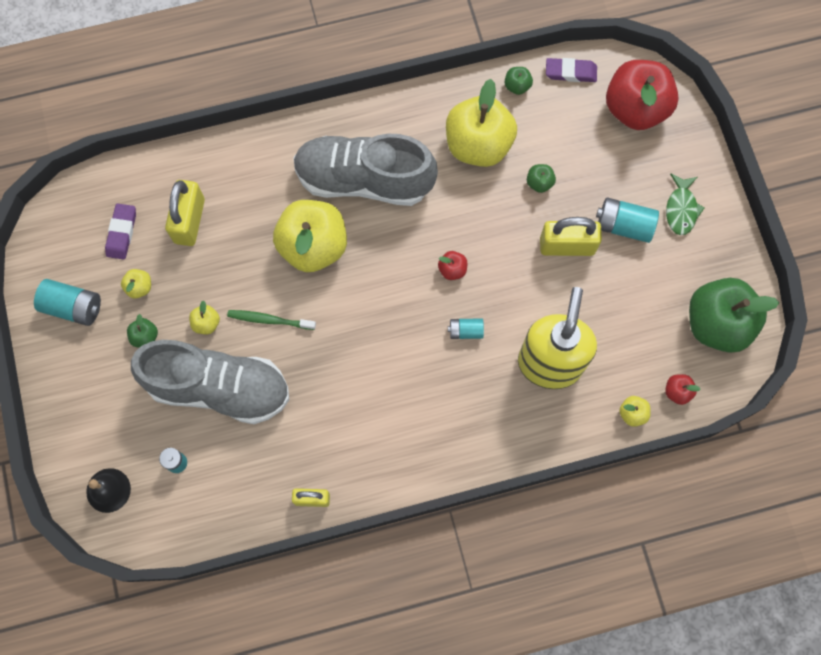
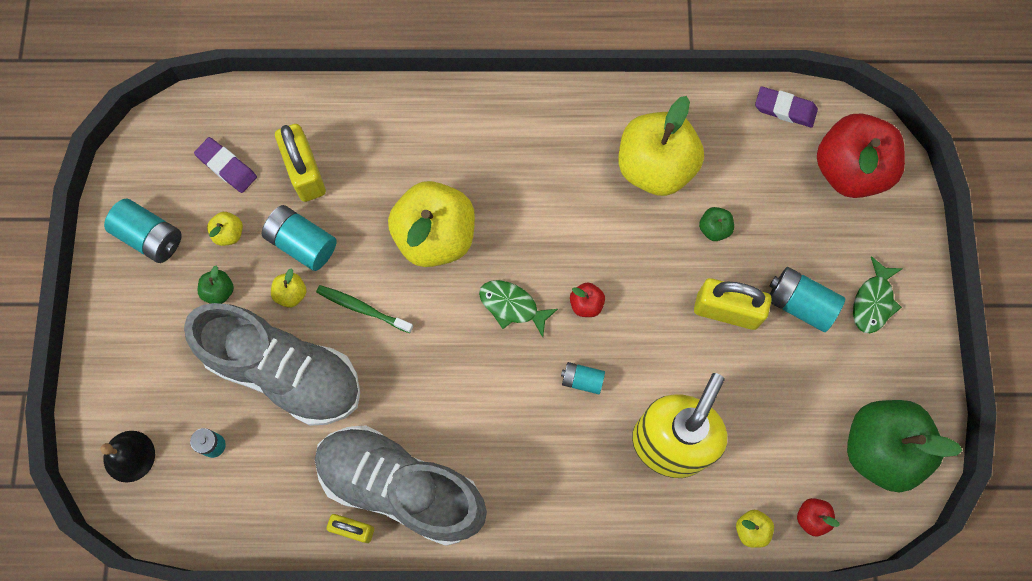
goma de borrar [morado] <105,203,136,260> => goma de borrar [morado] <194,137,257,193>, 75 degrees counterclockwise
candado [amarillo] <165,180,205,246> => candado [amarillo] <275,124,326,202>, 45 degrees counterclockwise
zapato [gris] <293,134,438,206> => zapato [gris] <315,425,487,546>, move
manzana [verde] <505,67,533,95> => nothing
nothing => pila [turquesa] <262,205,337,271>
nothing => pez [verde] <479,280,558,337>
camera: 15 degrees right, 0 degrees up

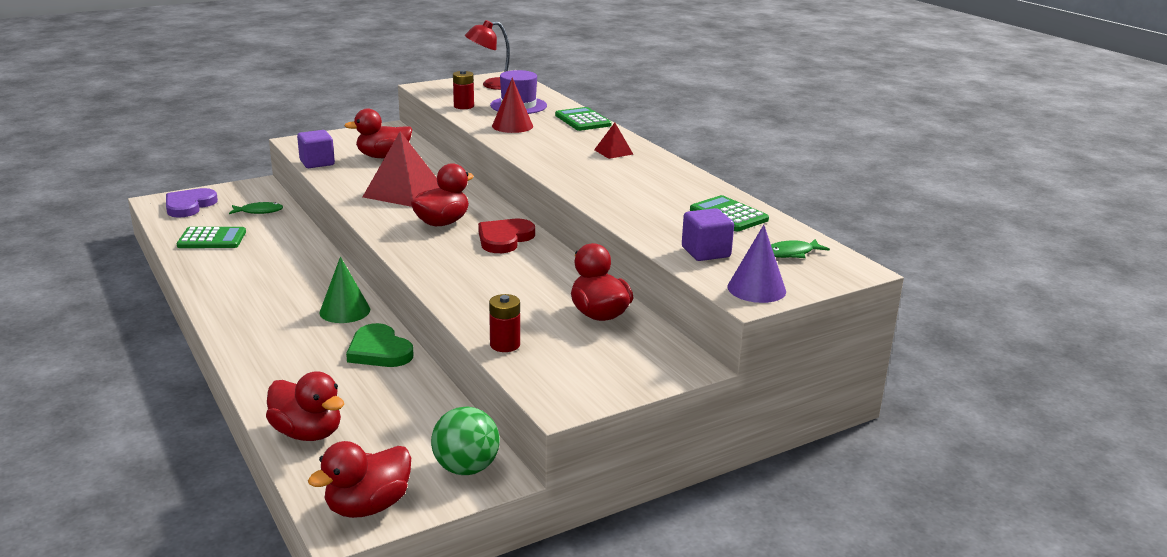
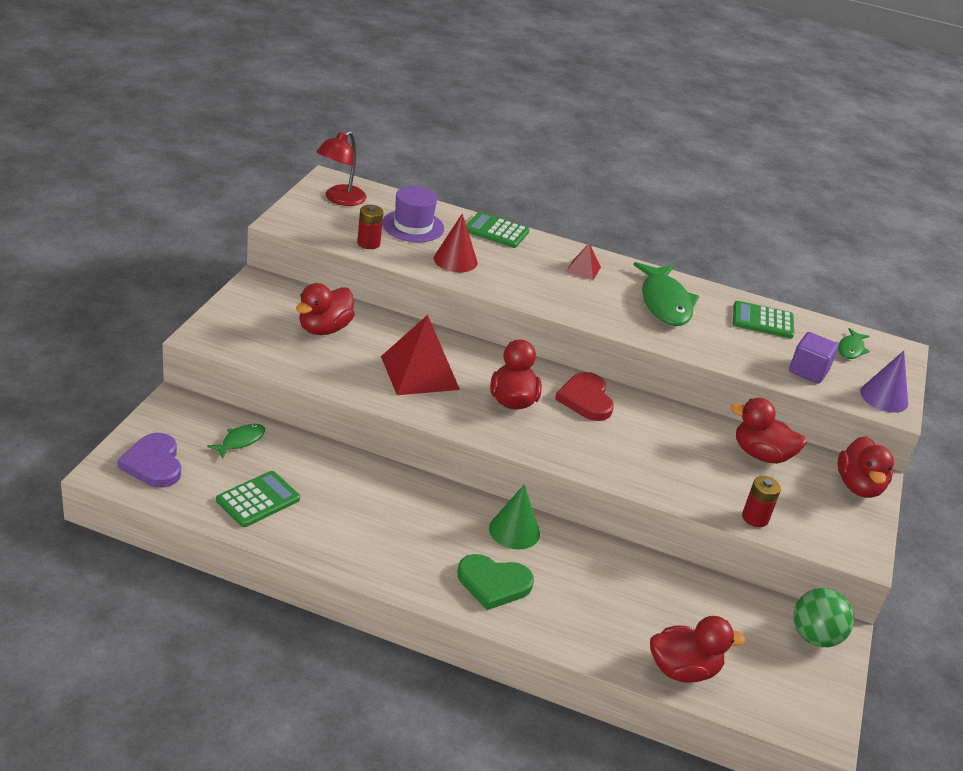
cubo [morado] <297,130,335,168> => nothing
pato [rojo] <308,441,411,518> => pato [rojo] <837,436,894,498>, move
corazón [verde] <346,323,414,367> => corazón [verde] <457,554,534,610>, move
nothing => pez [verde] <634,262,699,326>
camera: 45 degrees left, 10 degrees up

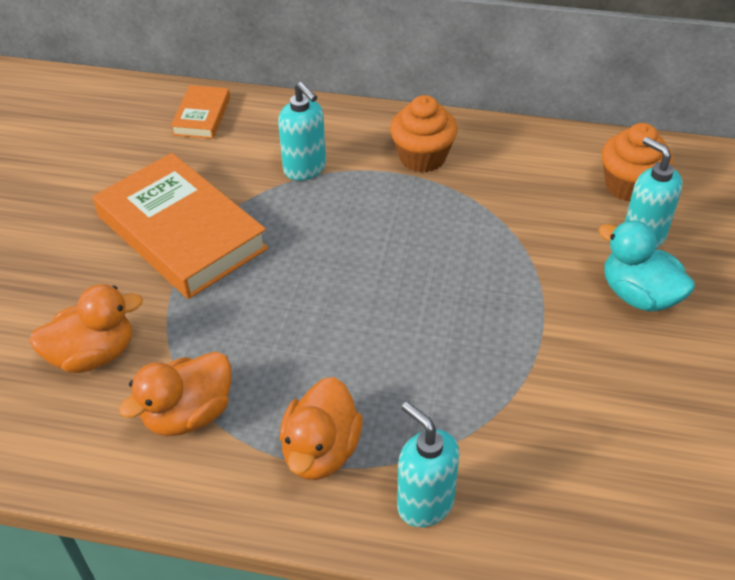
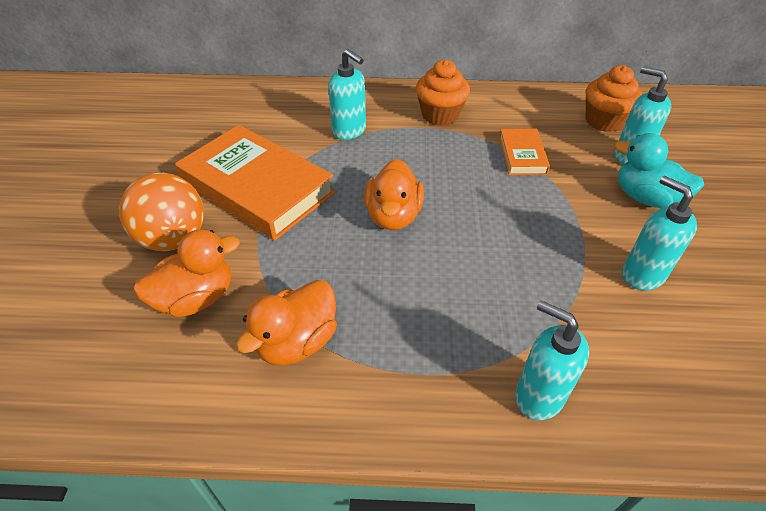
libro [naranja] <171,85,230,139> => libro [naranja] <499,129,550,175>, move
pato [naranja] <279,377,363,480> => pato [naranja] <364,159,424,230>, move
nothing => pelota [naranja] <119,173,204,251>
nothing => dispensador de jabón [turquesa] <622,176,697,290>
camera: 10 degrees left, 0 degrees up

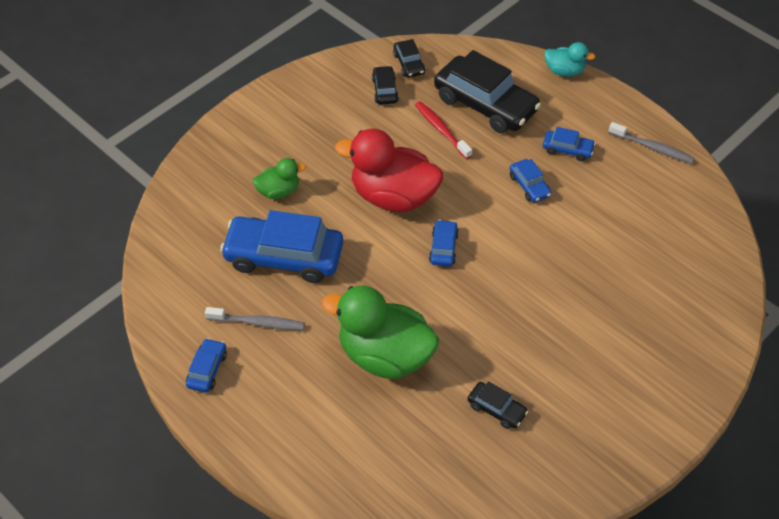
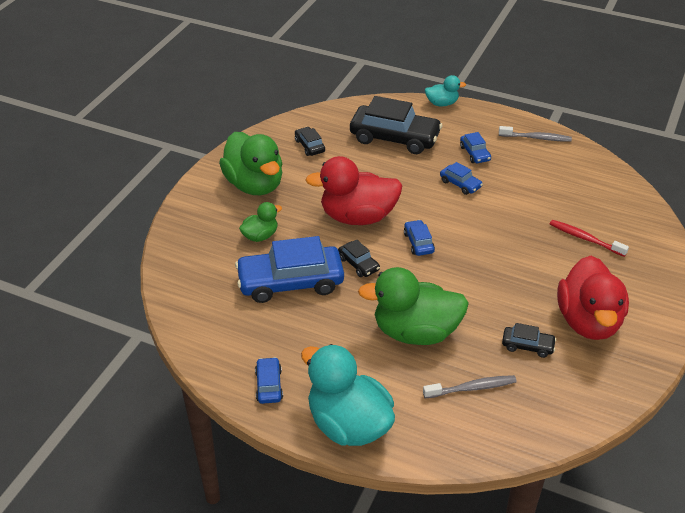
cepillo de dientes [gris] <205,307,305,330> => cepillo de dientes [gris] <423,375,517,398>, move
coche [negro] <393,39,425,78> => coche [negro] <338,239,380,277>, move
cepillo de dientes [rojo] <415,101,472,159> => cepillo de dientes [rojo] <550,220,629,257>, move
coche [azul] <543,127,596,161> => coche [azul] <460,132,491,163>, 75 degrees clockwise
nothing => pato [verde] <219,132,282,195>
nothing => pato [turquesa] <301,344,395,446>
nothing => pato [rojo] <557,256,629,340>
camera: 20 degrees left, 10 degrees down

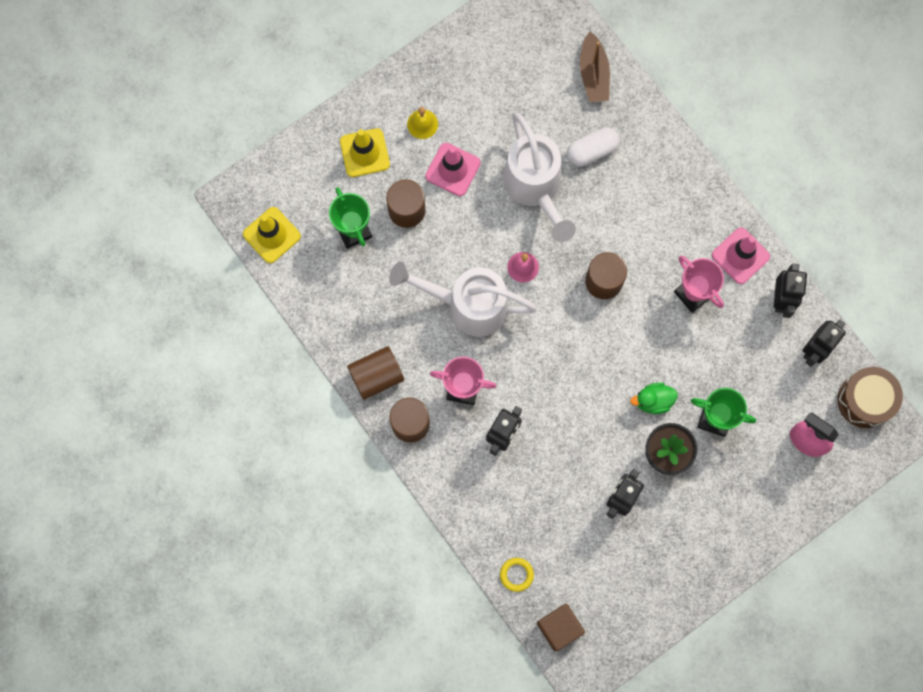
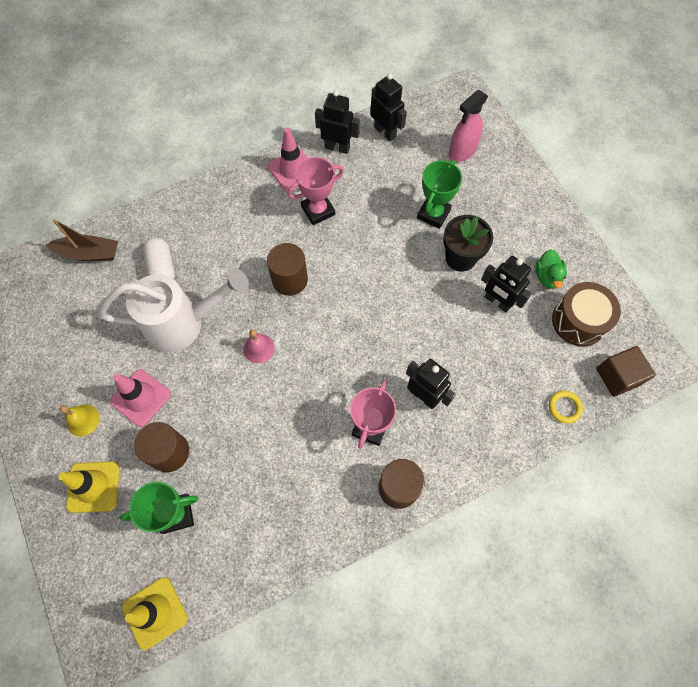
cilindro [marrón] <347,346,404,400> => nothing
regadera [blanco] <389,262,537,337> => nothing
pato [verde] <630,383,678,414> => pato [verde] <535,250,567,289>, move
tambor [marrón] <837,367,903,428> => tambor [marrón] <552,282,621,347>, move
camera: 80 degrees left, 10 degrees down

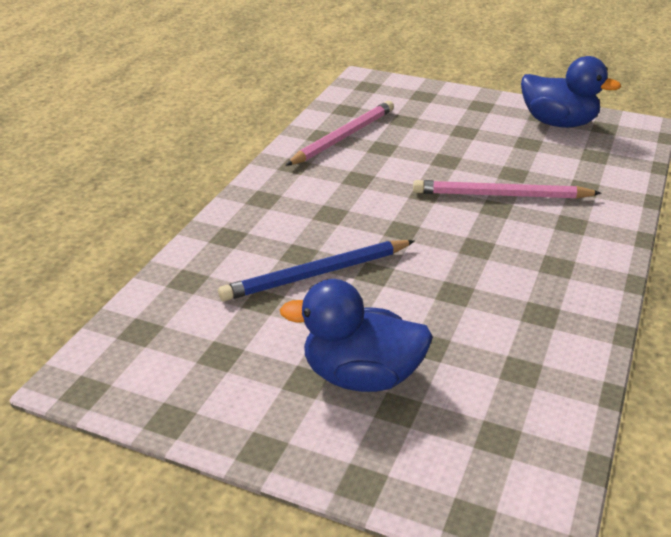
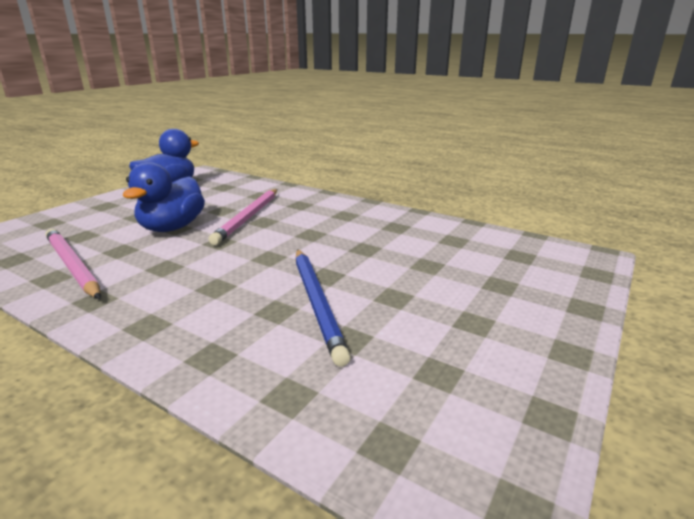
pato [azul] <279,279,433,392> => pato [azul] <123,162,205,232>, move
camera: 80 degrees left, 10 degrees down

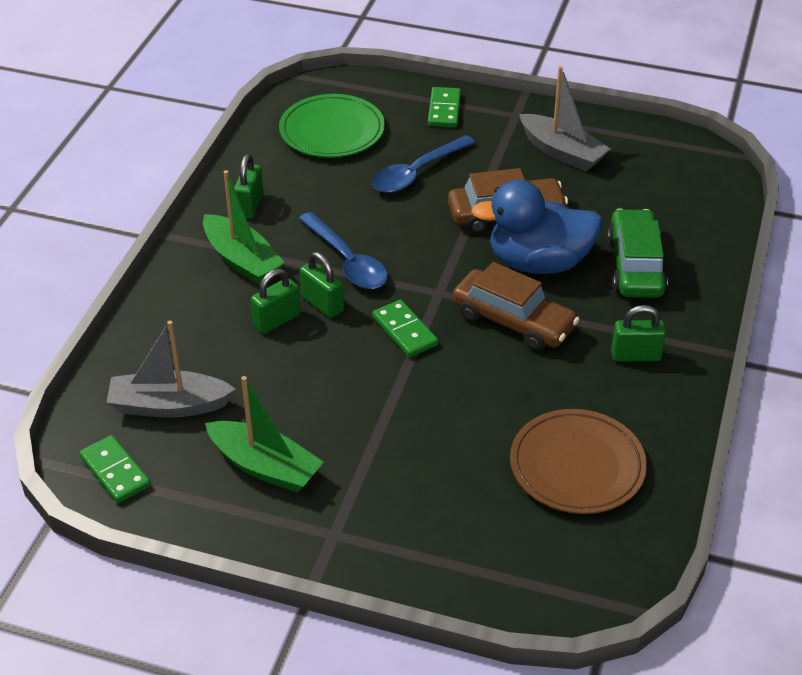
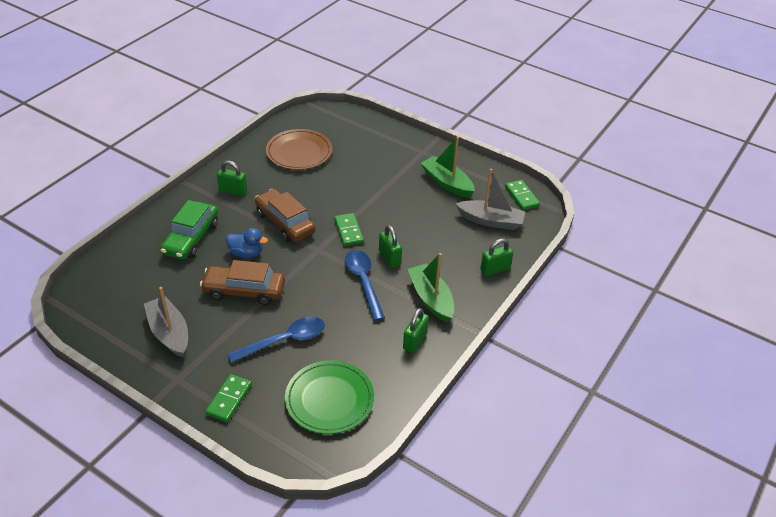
candado [verde] <251,269,300,334> => candado [verde] <480,238,513,276>, move
pato [azul] <471,180,603,274> => pato [azul] <225,228,268,258>, x0.53
camera: 165 degrees left, 0 degrees up

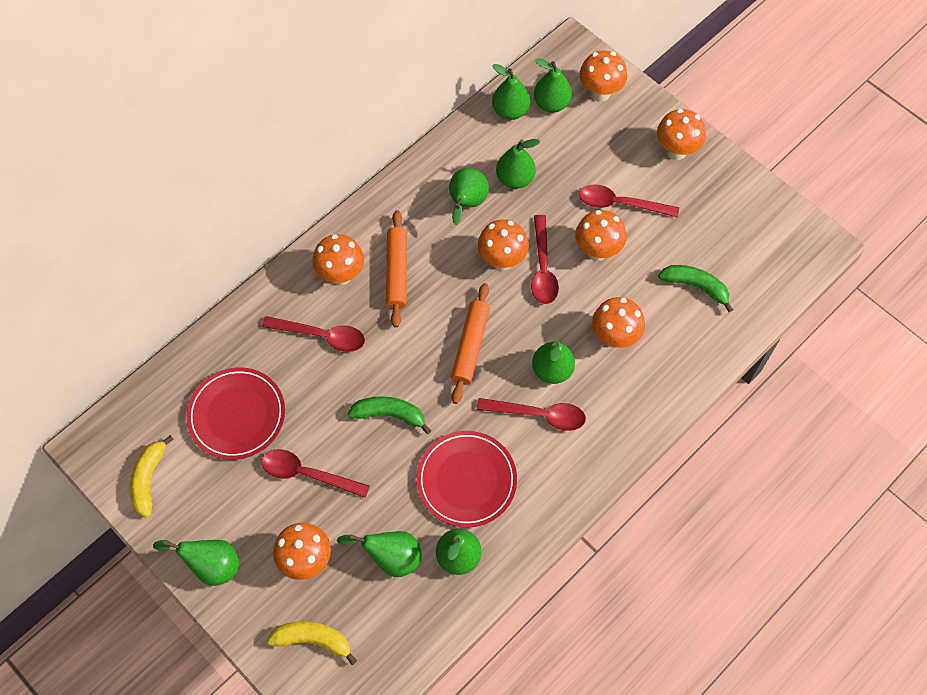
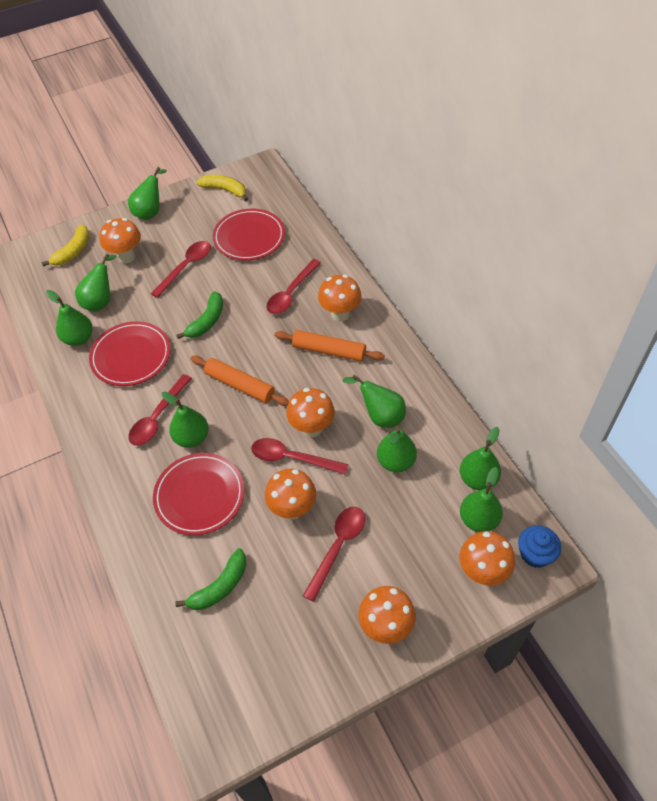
seta [naranja] <592,297,645,348> => plato [rojo] <153,453,245,535>
nothing => magdalena [azul] <518,525,561,568>
camera: 110 degrees right, 10 degrees down

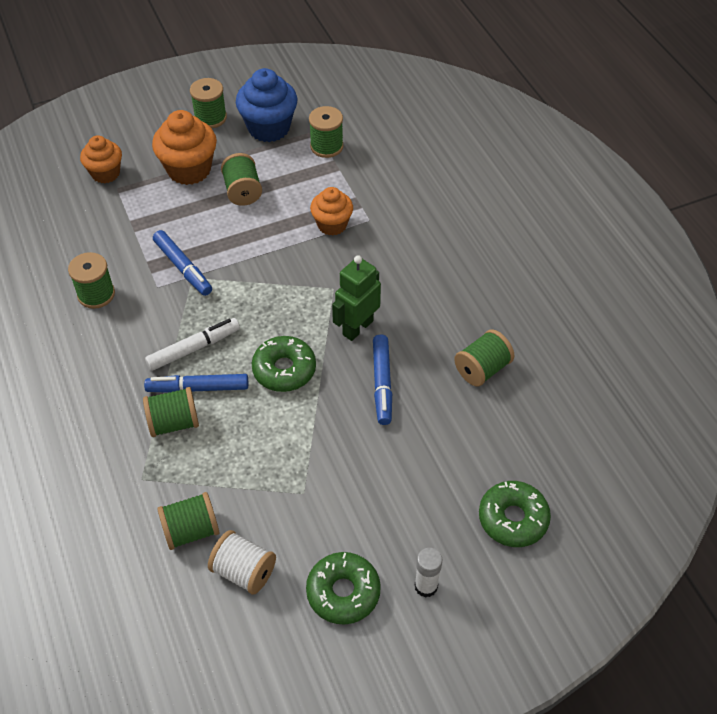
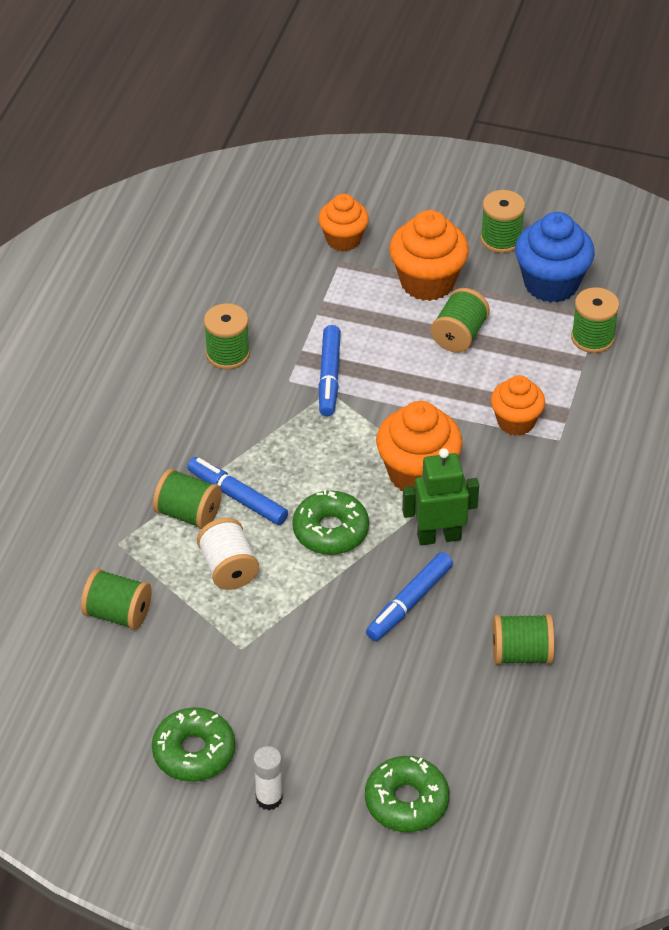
rotulador [blanco] <145,318,240,371> => nothing
carrete [blanco] <208,530,276,595> => carrete [blanco] <197,518,259,590>, move
nothing => magdalena [naranja] <376,401,462,491>
camera: 40 degrees right, 5 degrees down

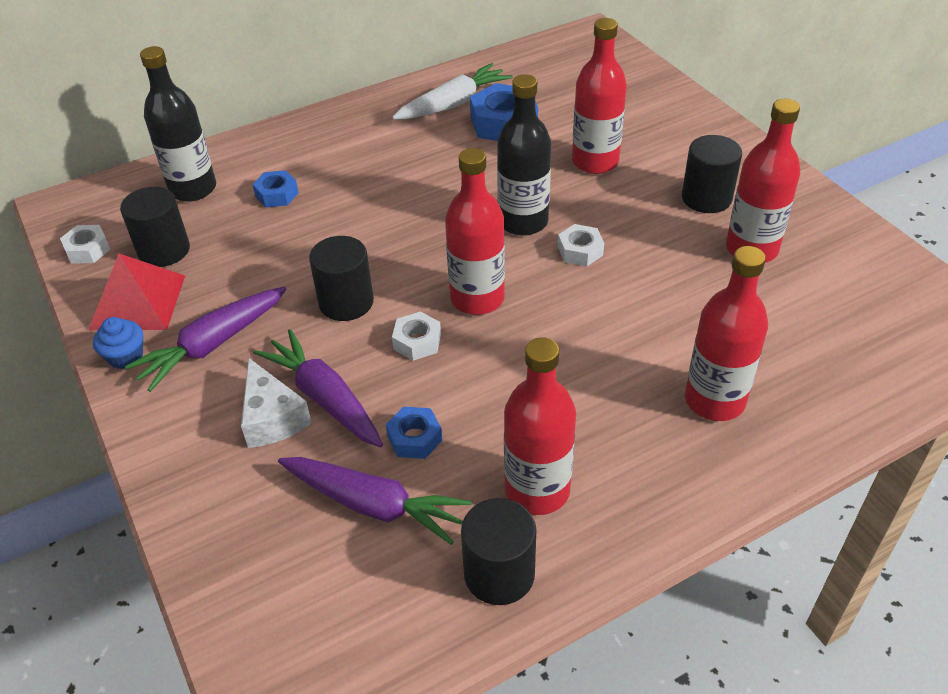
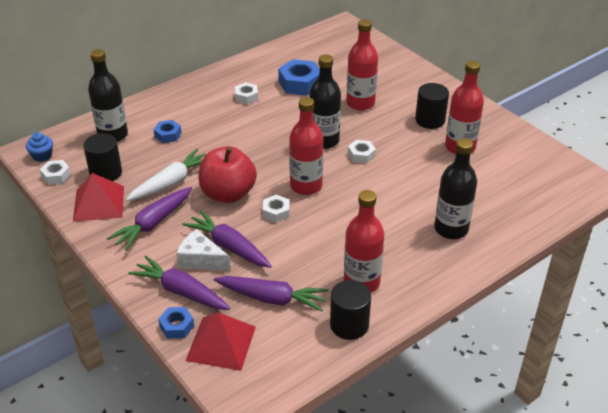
magdalena [azul] <93,317,143,369> => magdalena [azul] <26,132,53,162>, move
queso [blanco] <241,358,312,448> => queso [blanco] <176,229,230,270>, 150 degrees clockwise
cilindro [negro] <309,236,374,321> => manzana [rojo] <199,146,257,203>
tuerca [azul] <386,407,442,459> => tuerca [azul] <158,307,194,339>, move
zanahoria [blanco] <392,63,513,120> => zanahoria [blanco] <126,148,206,201>, move
botella [rojo] <685,246,768,421> => botella [negro] <434,138,477,239>
nothing => zanahoria [morado] <128,256,230,310>
nothing => pirámide [rojo] <185,312,256,371>
nothing => tuerca [blanco] <235,82,258,104>
camera: 10 degrees left, 5 degrees down

